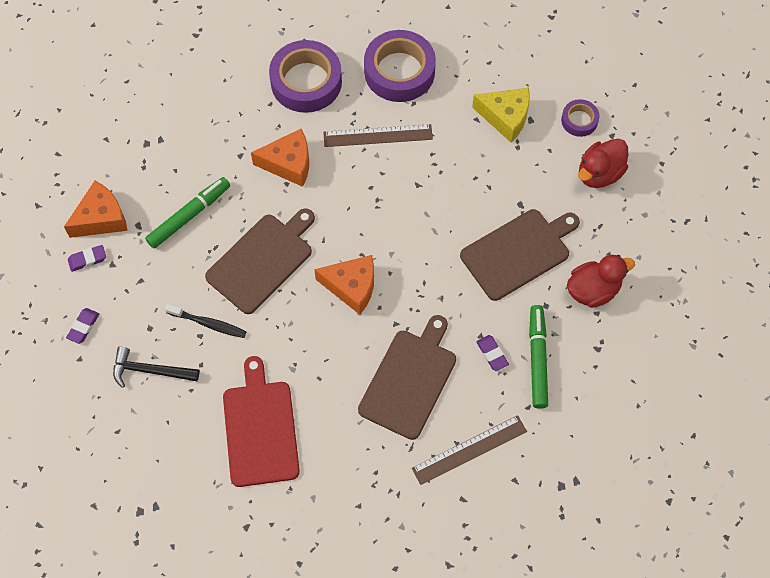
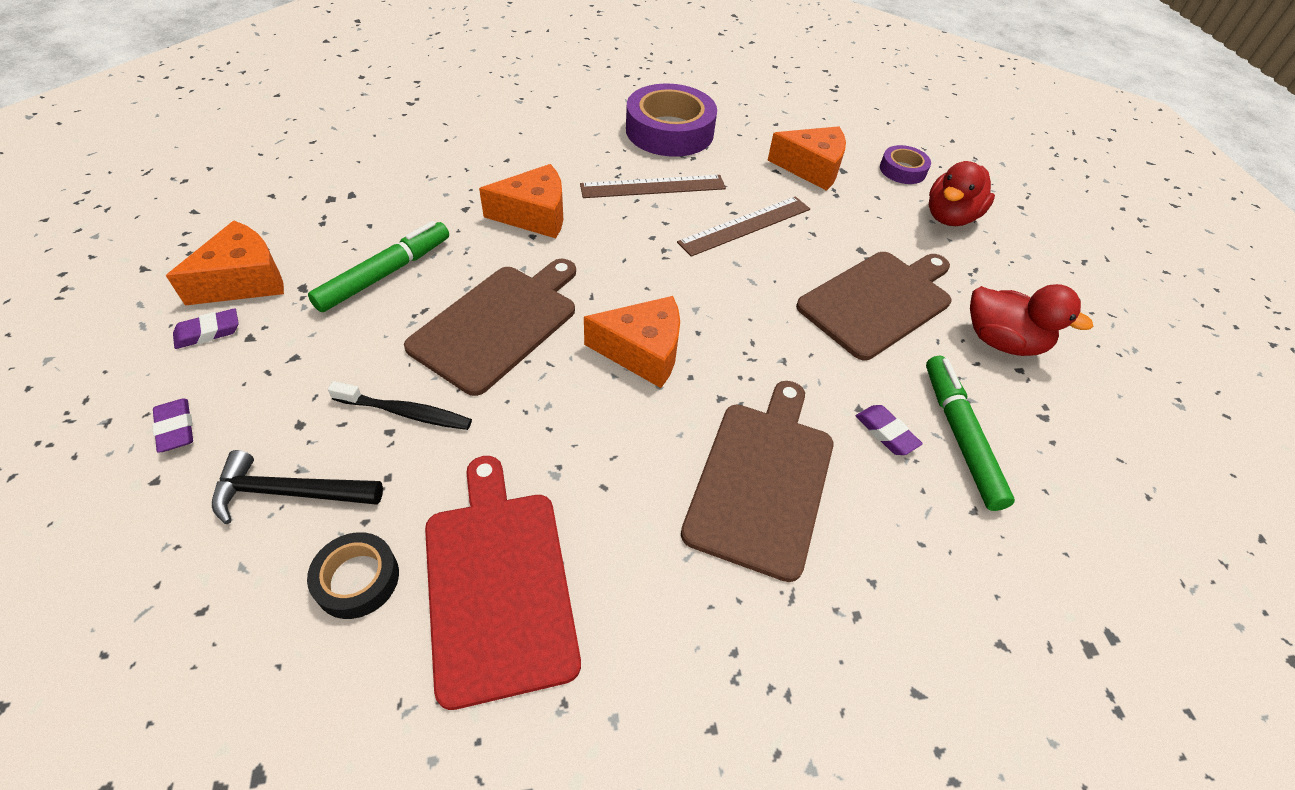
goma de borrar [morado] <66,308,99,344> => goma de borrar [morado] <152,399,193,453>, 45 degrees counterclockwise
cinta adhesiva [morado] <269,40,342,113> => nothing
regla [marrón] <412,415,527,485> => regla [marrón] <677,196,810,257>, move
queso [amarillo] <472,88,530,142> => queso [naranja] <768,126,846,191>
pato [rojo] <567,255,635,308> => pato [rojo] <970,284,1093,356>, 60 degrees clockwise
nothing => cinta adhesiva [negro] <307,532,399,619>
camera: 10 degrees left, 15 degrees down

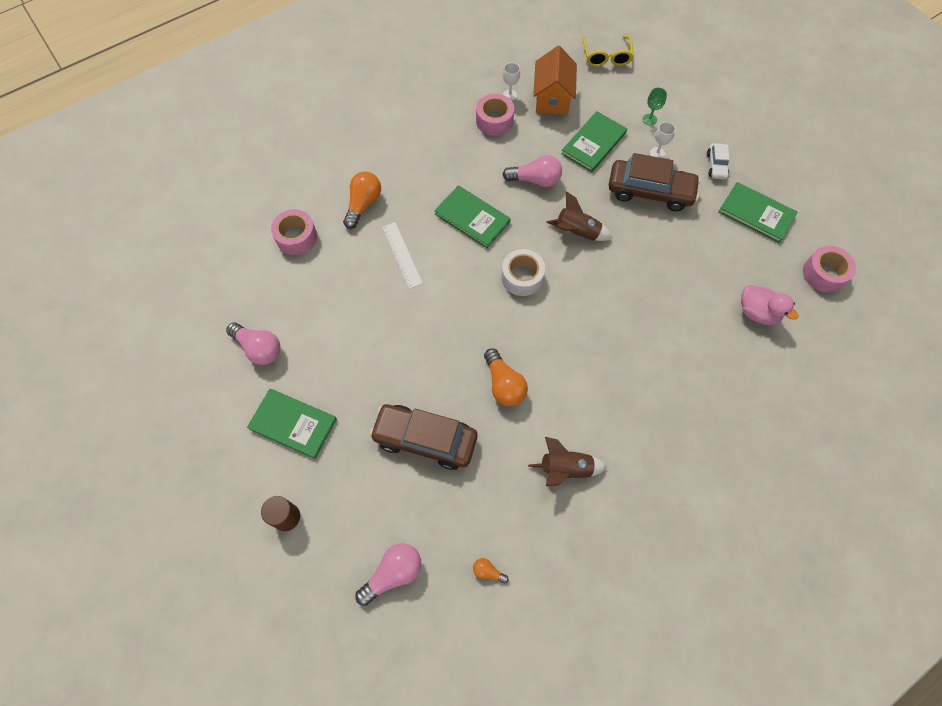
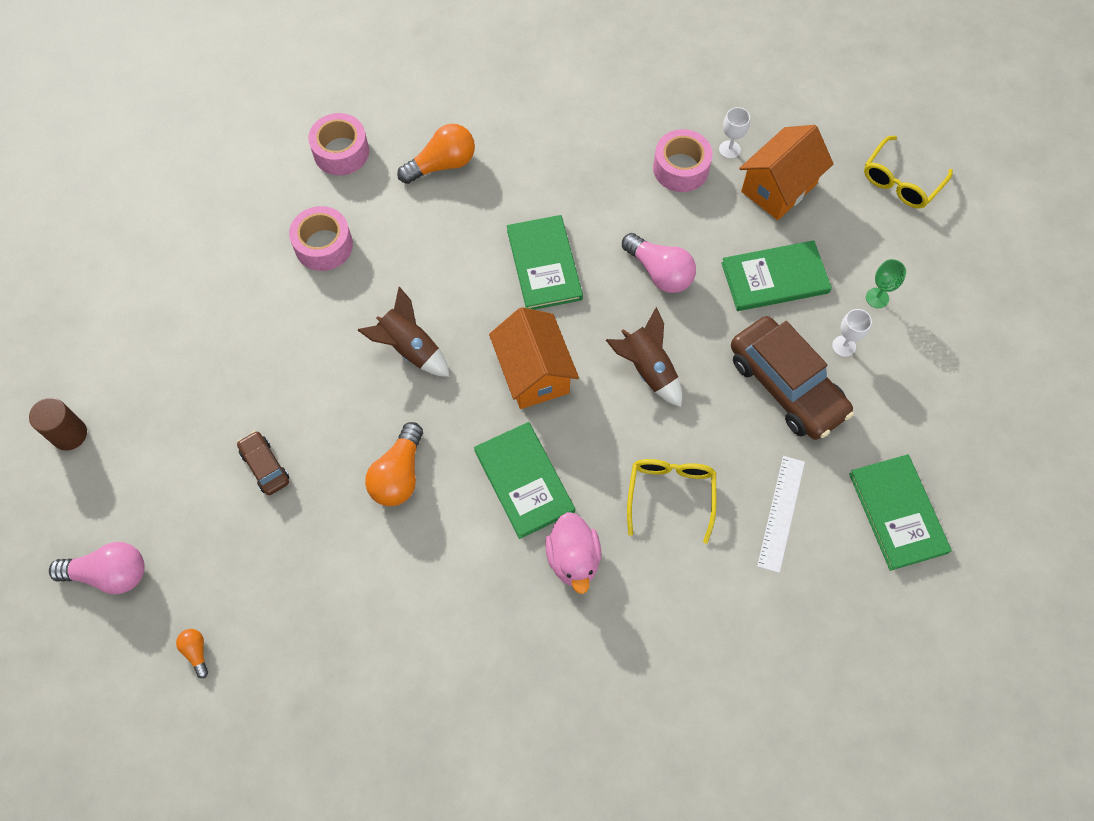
bombilla [rosa] <226,322,281,365> => nothing
libro [verde] <247,389,337,459> => libro [verde] <474,422,575,539>, move
coche [marrón] <369,404,477,470> => coche [marrón] <237,431,289,495>, x0.49
regla [blanco] <382,222,423,289> => regla [blanco] <757,456,805,573>, move
cinta adhesiva [blanco] <501,249,545,296> => casa [naranja] <489,307,579,409>
cohete [marrón] <528,437,607,486> => cohete [marrón] <358,286,449,377>, move
coche [blanco] <707,143,730,179> => nothing
pato [rosa] <741,285,799,325> => pato [rosa] <545,512,602,594>, move
cinta adhesiva [rosa] <803,246,856,293> => cinta adhesiva [rosa] <289,206,353,271>, move
nothing => gafas [amarillo] <627,459,717,544>
camera: 40 degrees right, 0 degrees up

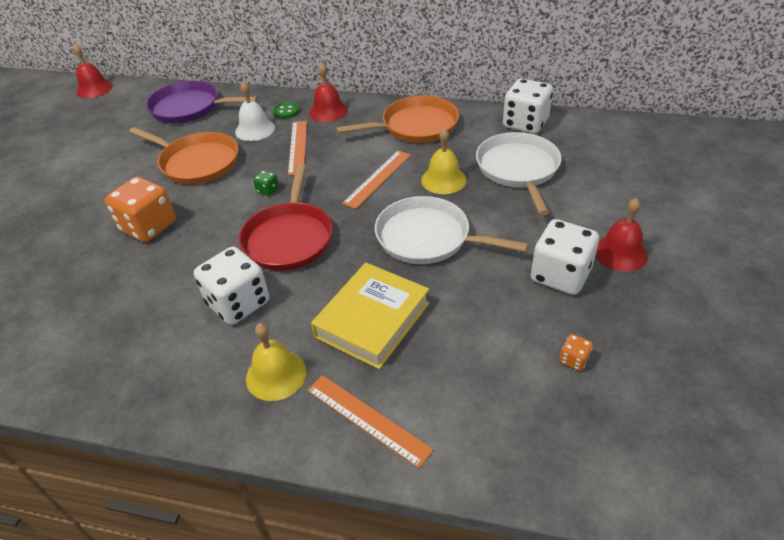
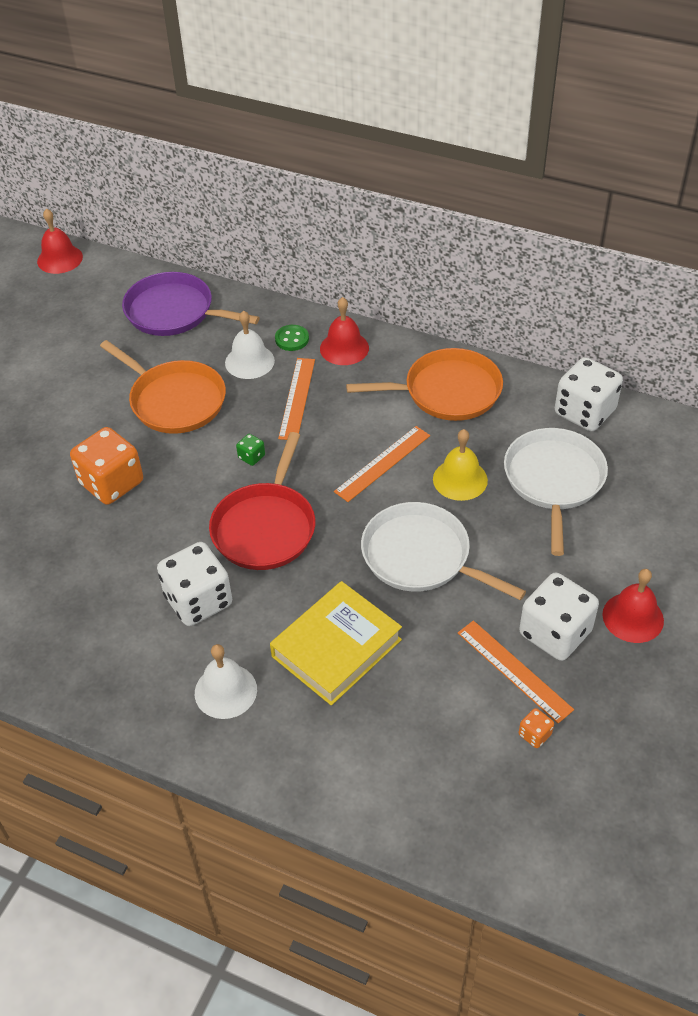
campana [amarillo] <246,323,306,401> => campana [blanco] <195,644,257,719>
regla [naranja] <307,375,434,468> => regla [naranja] <458,620,574,724>, move
camera: 10 degrees right, 5 degrees up

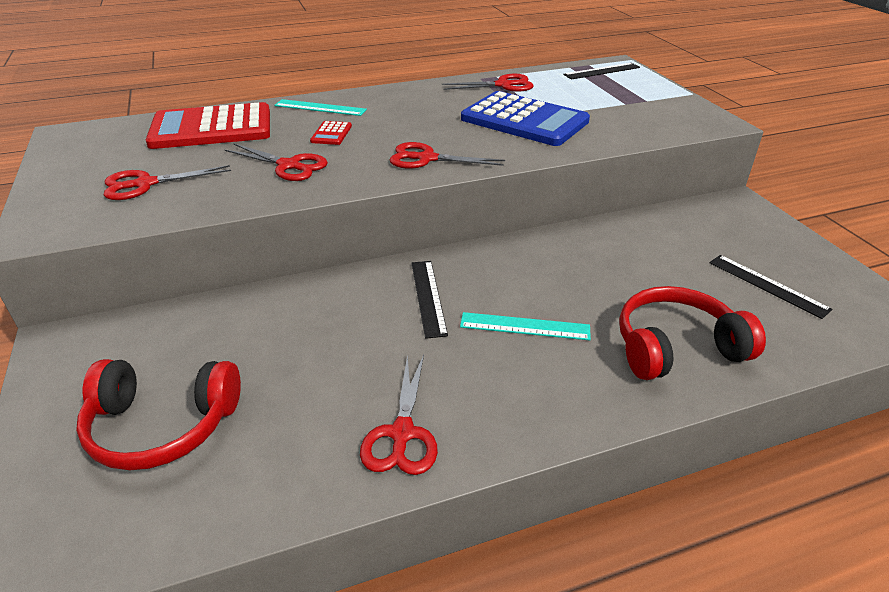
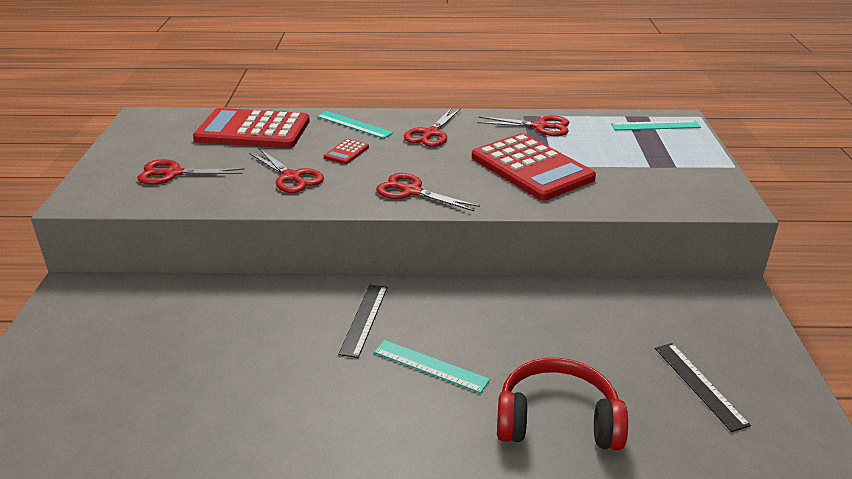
auriculares [rojo] <76,359,241,470> => nothing
tijeras [rojo] <360,355,438,475> => tijeras [rojo] <404,108,461,147>, move
calculadora [azul] <461,91,590,146> => calculadora [rojo] <472,133,596,201>
regla [negro] <563,63,640,79> => regla [turquesa] <611,120,701,130>
camera: 20 degrees right, 5 degrees down

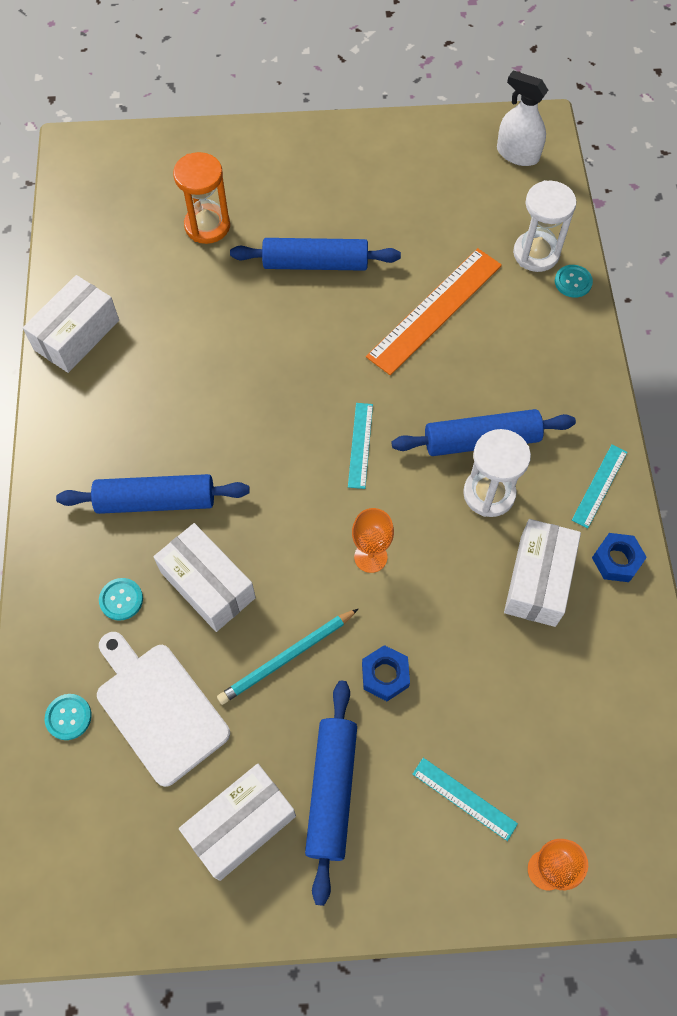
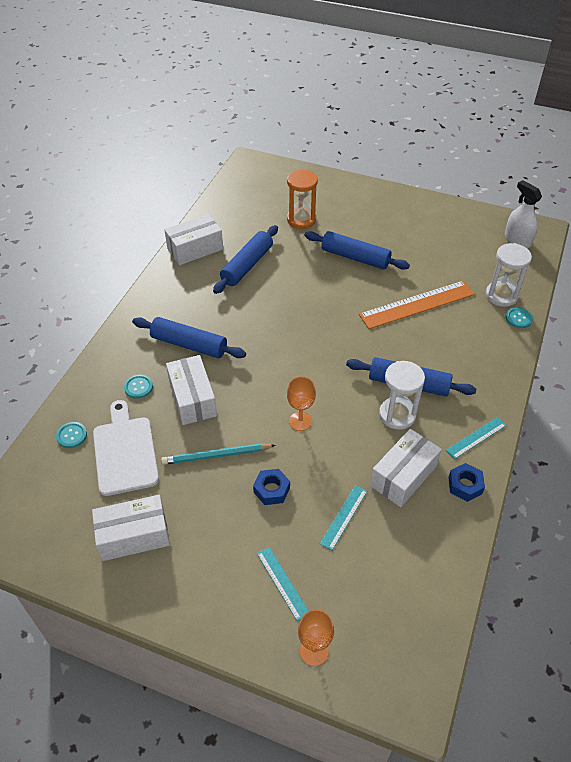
rodillo [azul] <305,681,357,906> => rodillo [azul] <213,225,278,294>, move
regla [turquesa] <348,403,373,489> => regla [turquesa] <320,485,367,550>, move
camera: 25 degrees right, 15 degrees down

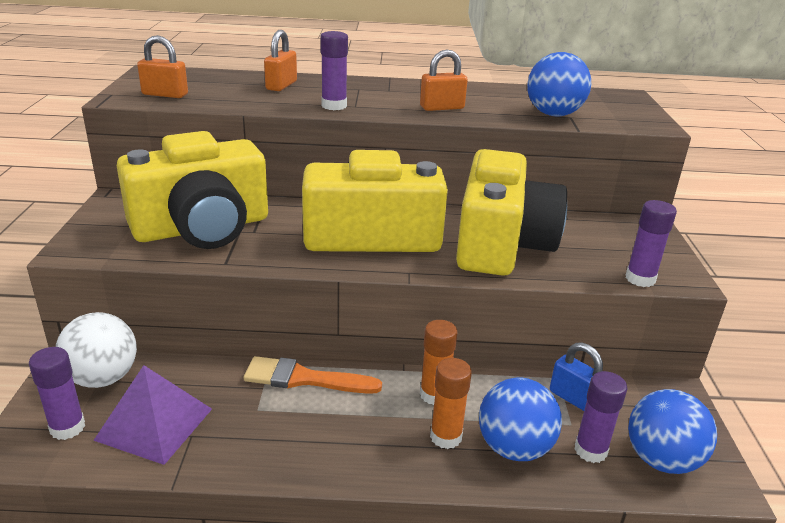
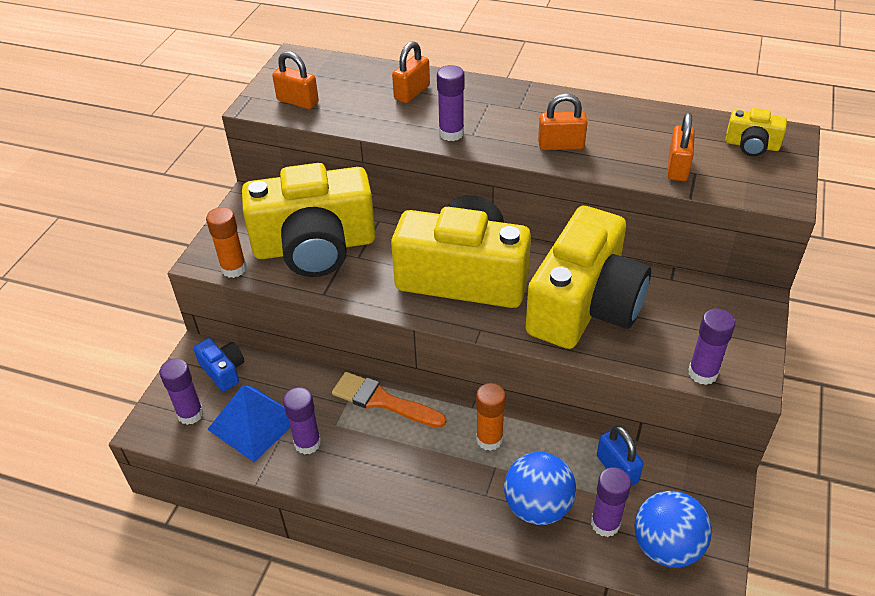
pelota [blanco] <56,312,137,388> => cámara [azul] <193,338,244,391>
pirámide [morado] <93,365,212,465> => pirámide [azul] <207,385,290,462>
barra de pegamento [naranja] <430,358,472,449> => barra de pegamento [naranja] <206,207,247,278>, move
pelota [azul] <527,52,591,116> => candado [naranja] <667,113,695,181>
nothing => barra de pegamento [morado] <283,387,321,455>
nothing => cámara [amarillo] <726,108,787,157>
camera: 20 degrees right, 15 degrees up

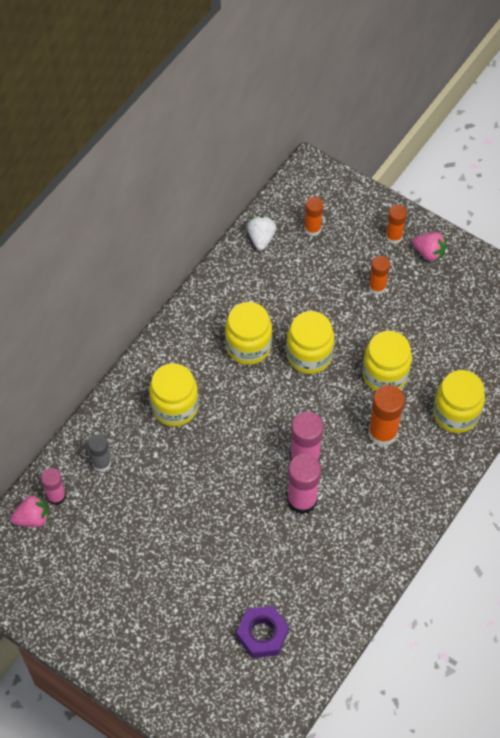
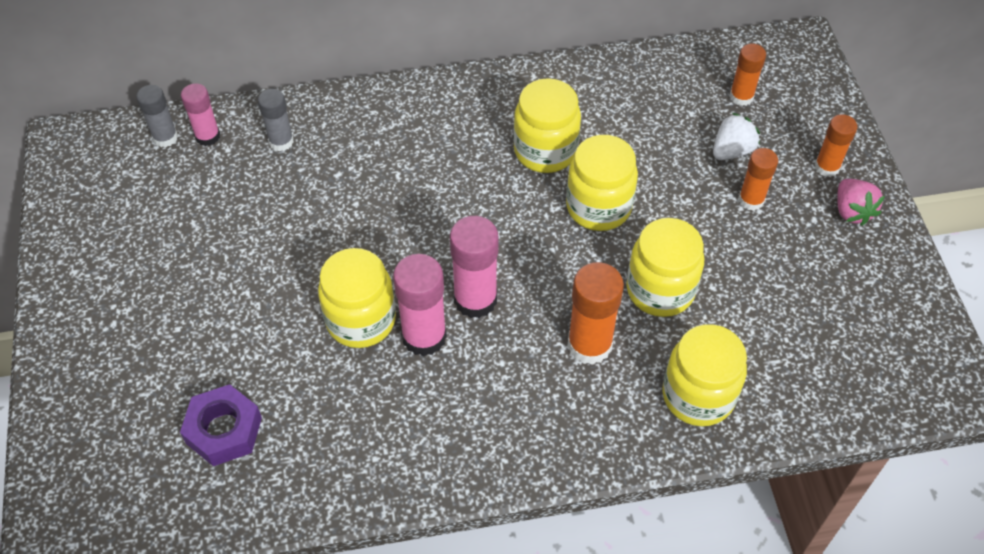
fresa [rosa] <11,494,49,527> => barra de pegamento [gris] <136,85,178,147>
tarro [amarillo] <149,363,198,426> => tarro [amarillo] <318,248,396,348>, move
fresa [blanco] <247,216,277,250> => fresa [blanco] <713,113,760,160>, move
camera: 45 degrees right, 5 degrees down

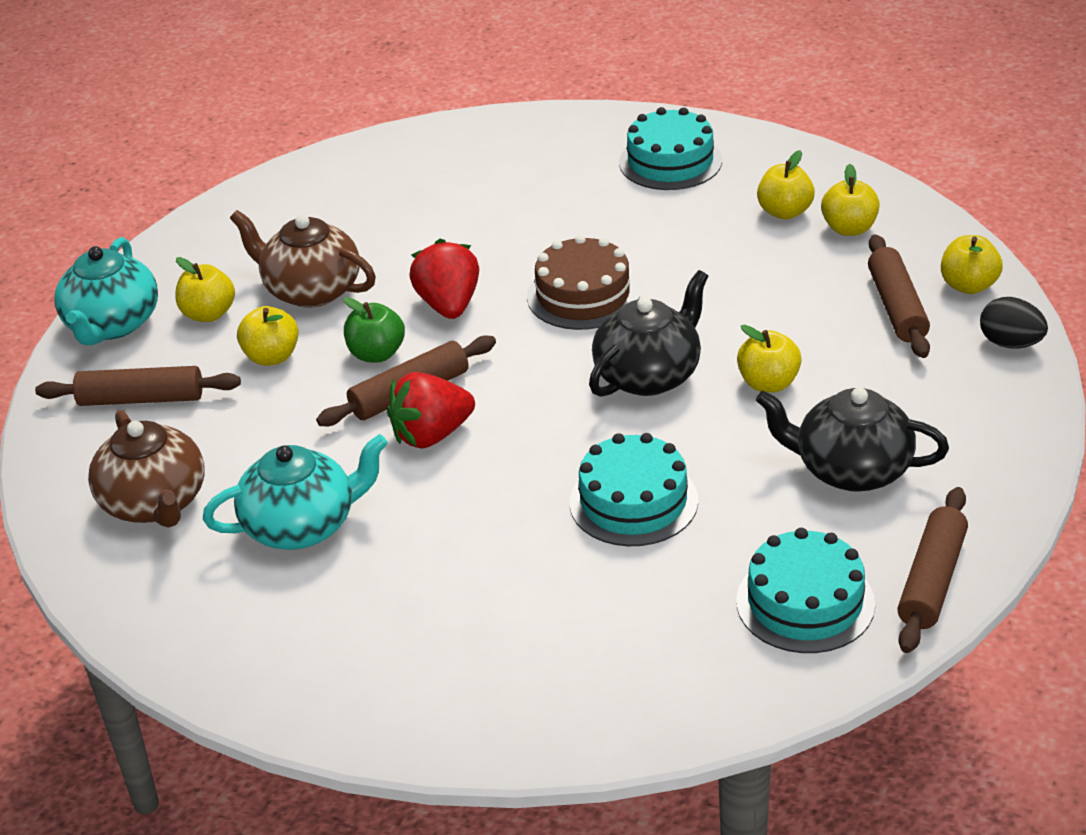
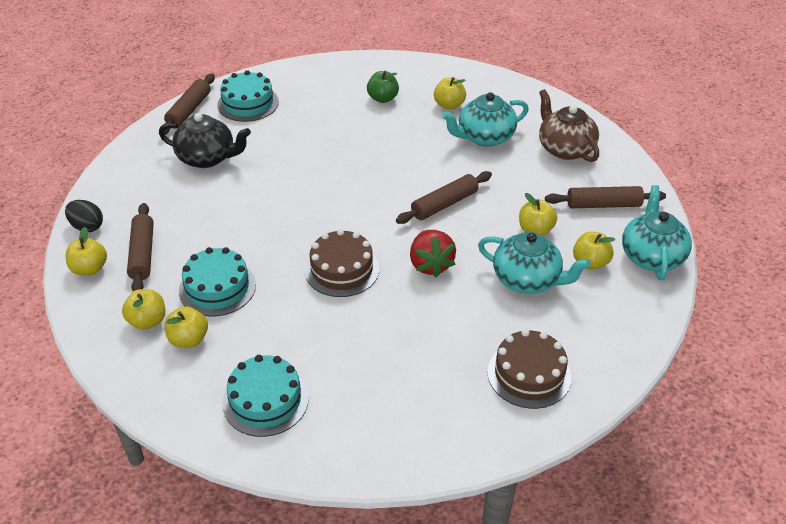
tetera [marrón] <230,210,376,308> => tetera [turquesa] <478,232,591,294>
manzana [verde] <343,297,405,362> => manzana [verde] <367,71,399,103>, move
fresa [rojo] <387,372,475,449> => nothing
tarta [turquesa] <570,433,698,546> => tarta [turquesa] <179,247,256,316>, move
tetera [negro] <589,270,708,397> => nothing
manzana [amarillo] <737,325,802,393> => manzana [amarillo] <434,77,466,110>, move
nothing => tarta [marrón] <487,329,572,409>
camera: 175 degrees right, 5 degrees up

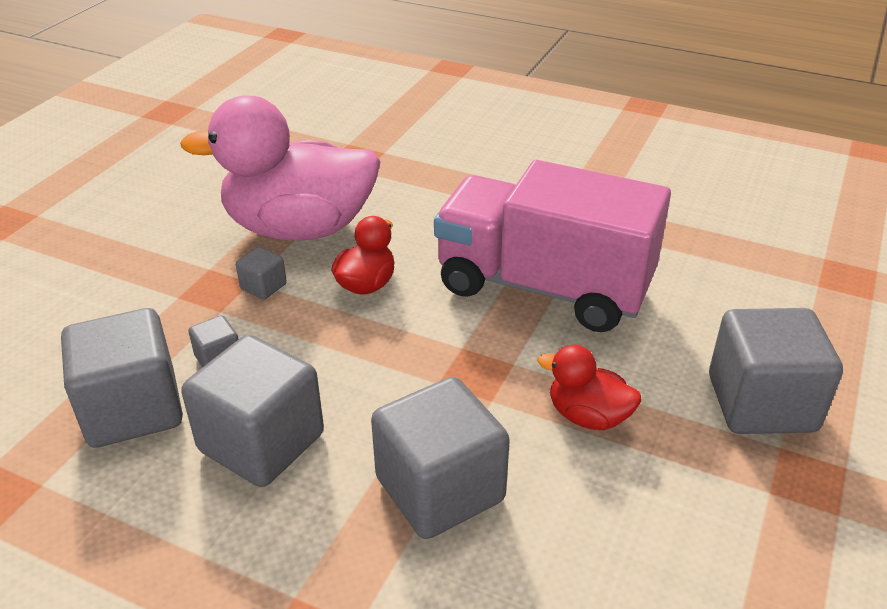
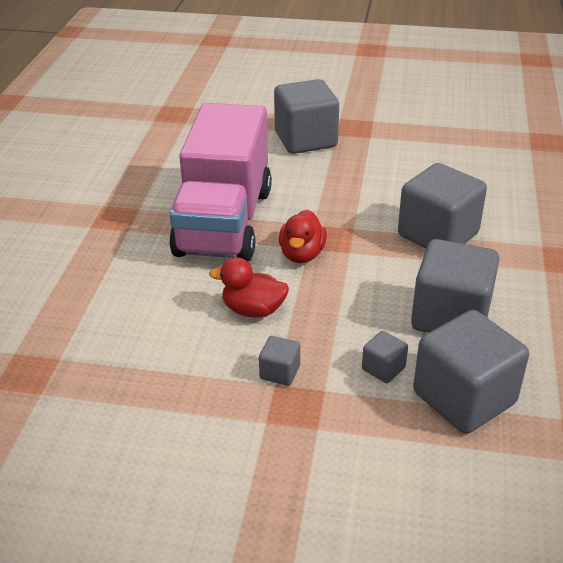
pato [rosa] <180,95,381,241> => nothing
pato [rojo] <538,345,641,430> => pato [rojo] <279,210,327,263>, move
camera: 105 degrees left, 0 degrees up

